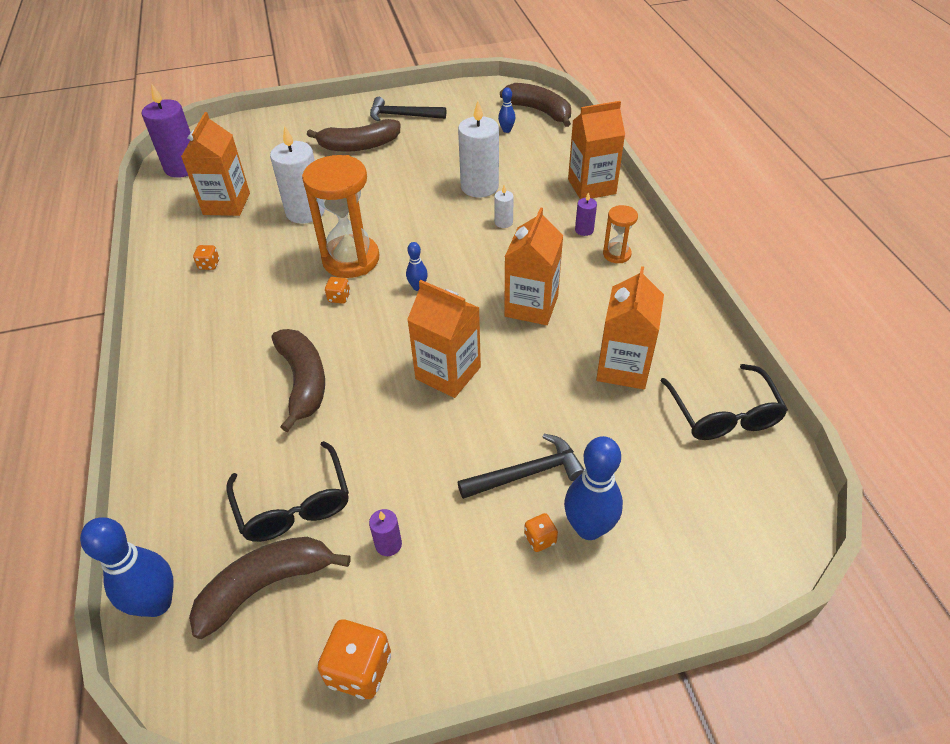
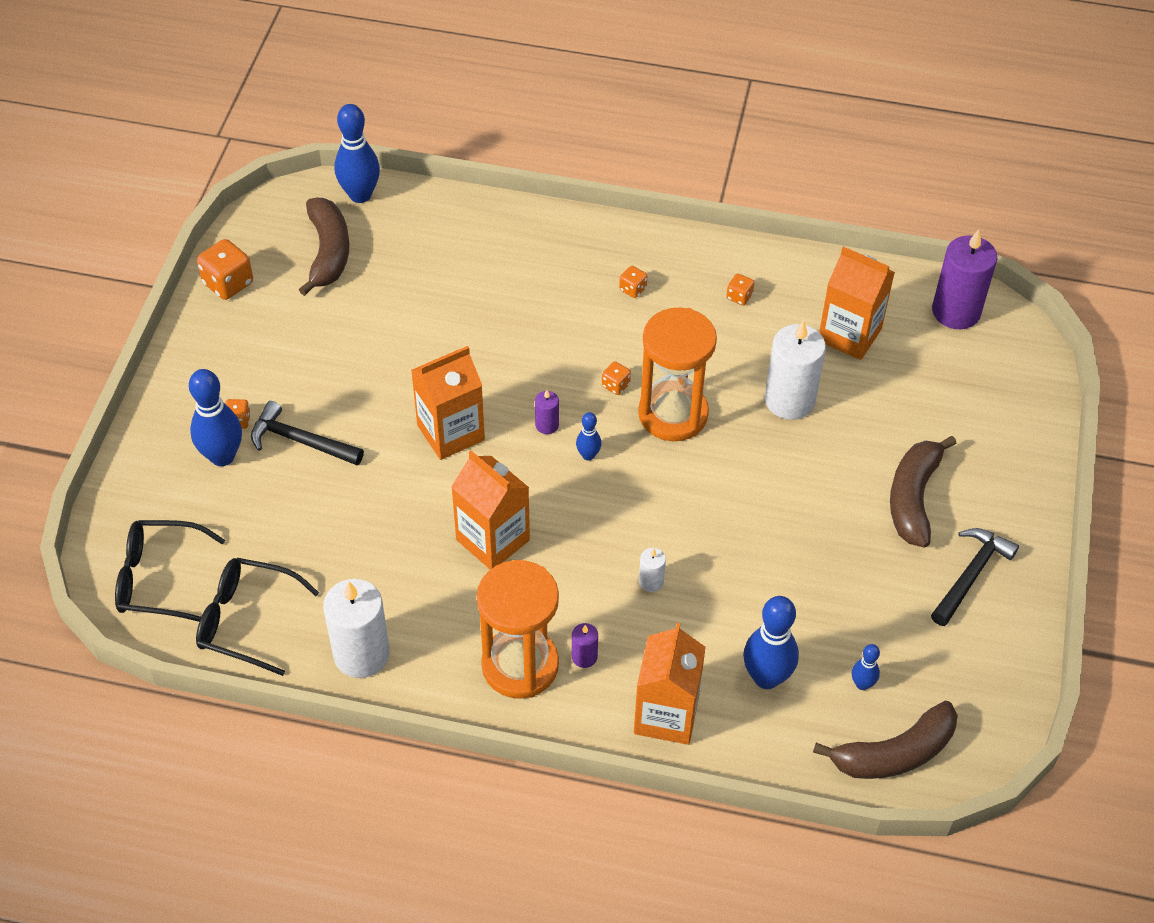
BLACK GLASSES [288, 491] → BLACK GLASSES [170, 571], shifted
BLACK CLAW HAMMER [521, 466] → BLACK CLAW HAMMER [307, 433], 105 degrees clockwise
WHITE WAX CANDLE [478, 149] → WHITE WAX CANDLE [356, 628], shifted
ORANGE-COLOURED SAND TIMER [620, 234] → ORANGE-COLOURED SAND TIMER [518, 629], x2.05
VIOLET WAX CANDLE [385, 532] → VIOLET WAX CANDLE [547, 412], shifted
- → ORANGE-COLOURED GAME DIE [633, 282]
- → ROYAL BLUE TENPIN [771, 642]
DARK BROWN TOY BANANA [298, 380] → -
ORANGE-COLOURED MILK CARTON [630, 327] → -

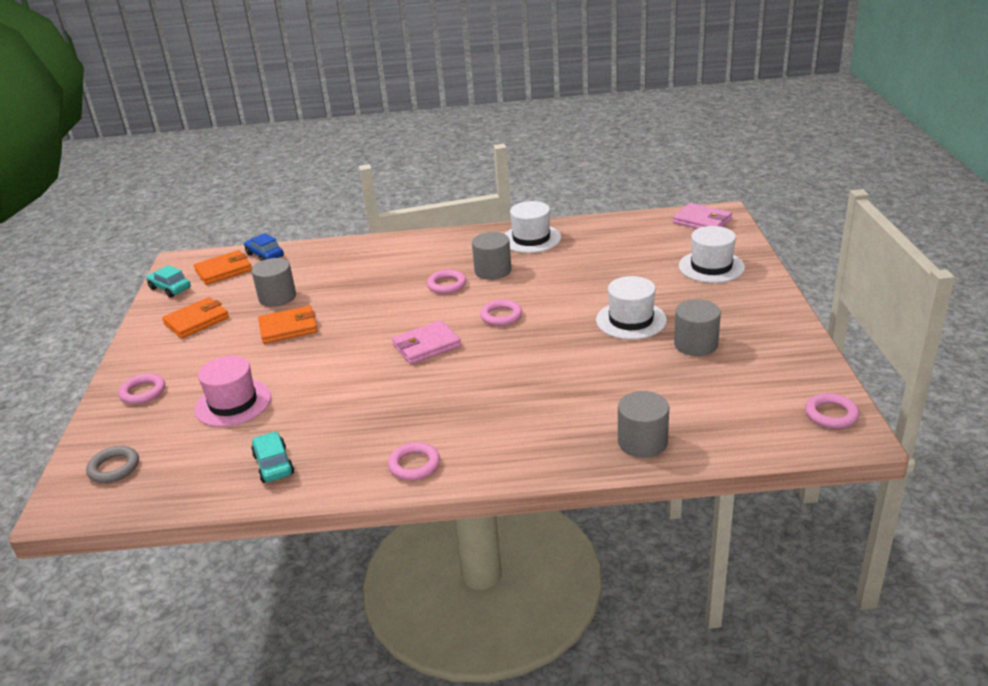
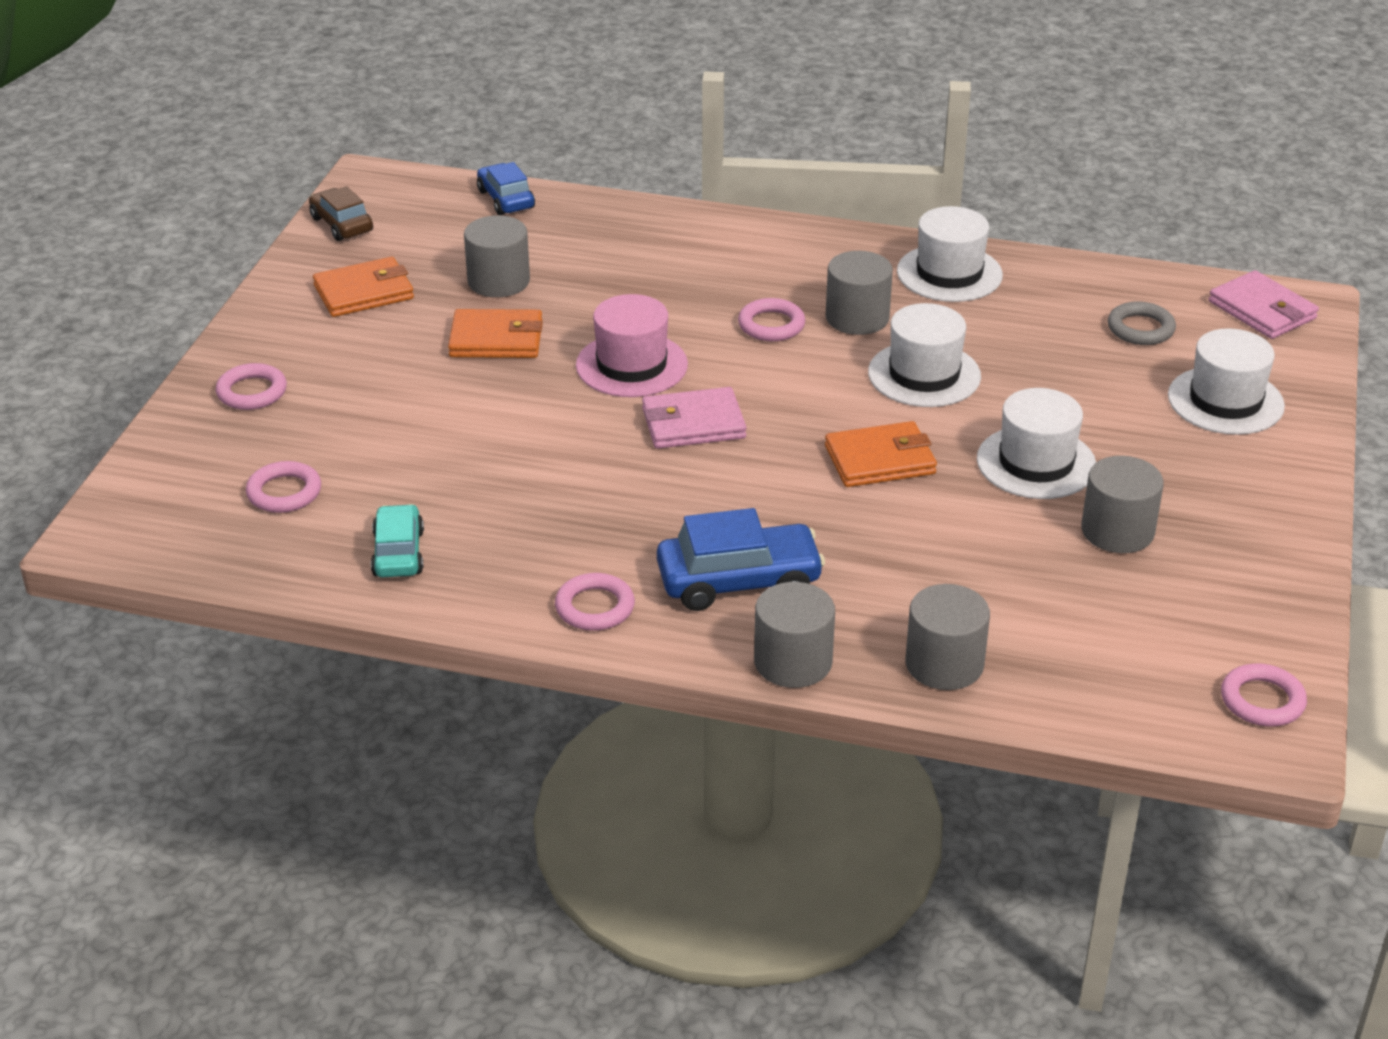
PINK RING [501, 312] → PINK RING [283, 487], shifted
TEAL TOY CAR [168, 281] → DARK BROWN TOY CAR [341, 213]
PINK TOP HAT [233, 391] → PINK TOP HAT [632, 345], shifted
- → ROYAL BLUE TOY CAR [741, 559]
- → ASH-GREY CYLINDER [794, 635]
ORANGE-COLOURED WALLET [223, 267] → ORANGE-COLOURED WALLET [881, 454], shifted
- → WHITE TOP HAT [924, 355]
ASH-GREY RING [112, 464] → ASH-GREY RING [1142, 323], shifted

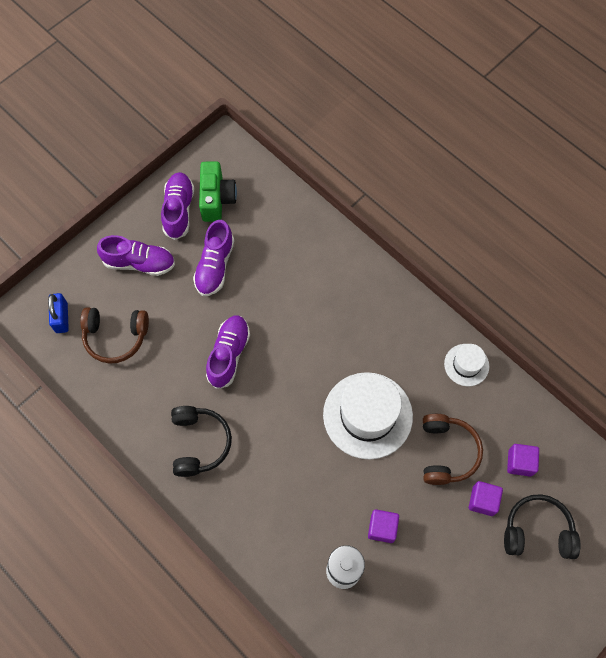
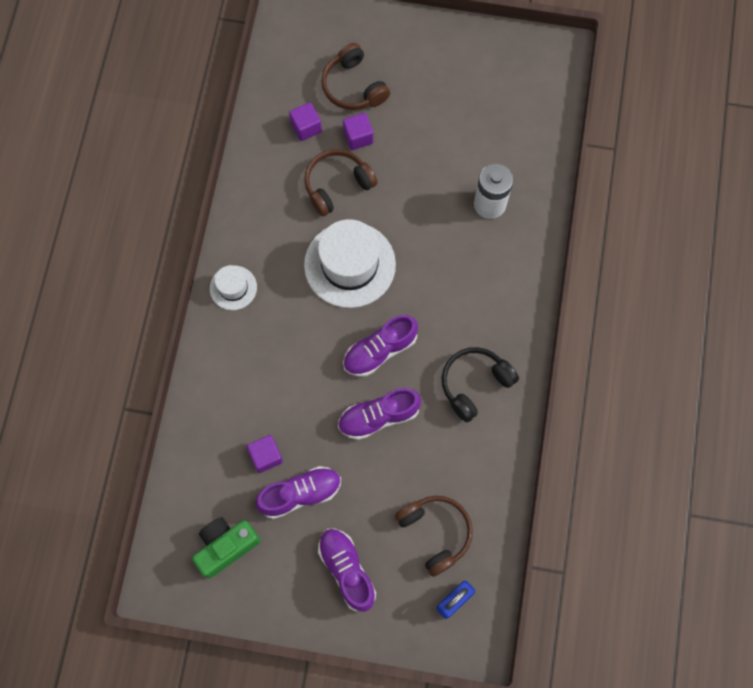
WHITE TOP HAT [466, 365] → WHITE TOP HAT [233, 287], shifted
VIOLET BLOCK [383, 526] → VIOLET BLOCK [265, 454], shifted
BLACK HEADSET [542, 526] → DARK BROWN HEADSET [355, 76]
VIOLET LACE-UP SHOE [177, 206] → VIOLET LACE-UP SHOE [380, 346], shifted

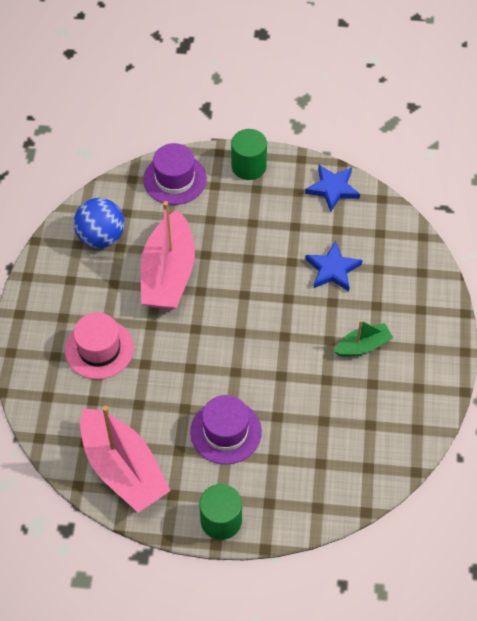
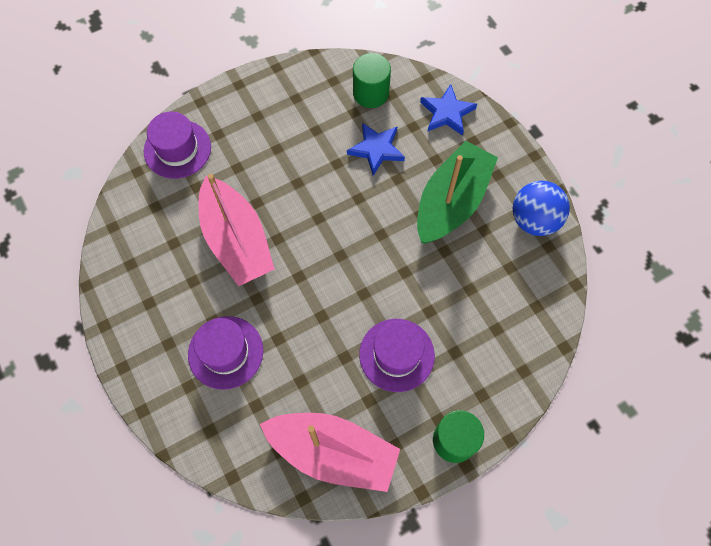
PINK TOP HAT [99, 346] → VIOLET TOP HAT [225, 353]
GREEN CYLINDER [249, 154] → GREEN CYLINDER [372, 80], shifted
GREEN BOAT [363, 338] → GREEN BOAT [457, 192], x1.95
ROYAL BLUE STAR [332, 188] → ROYAL BLUE STAR [448, 110], shifted
ROYAL BLUE PLAY BALL [99, 223] → ROYAL BLUE PLAY BALL [541, 208], shifted

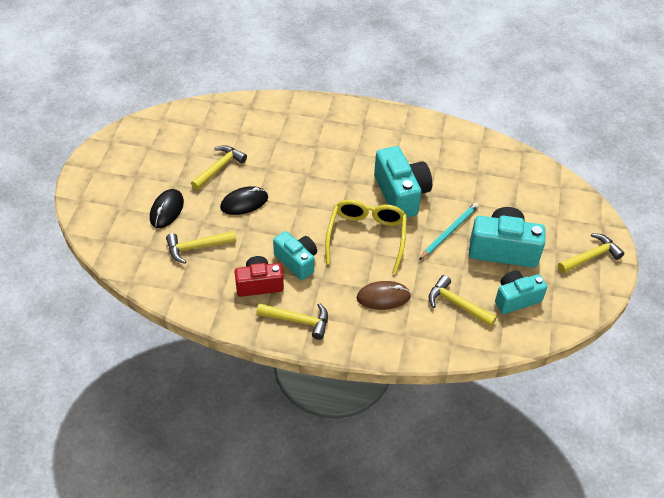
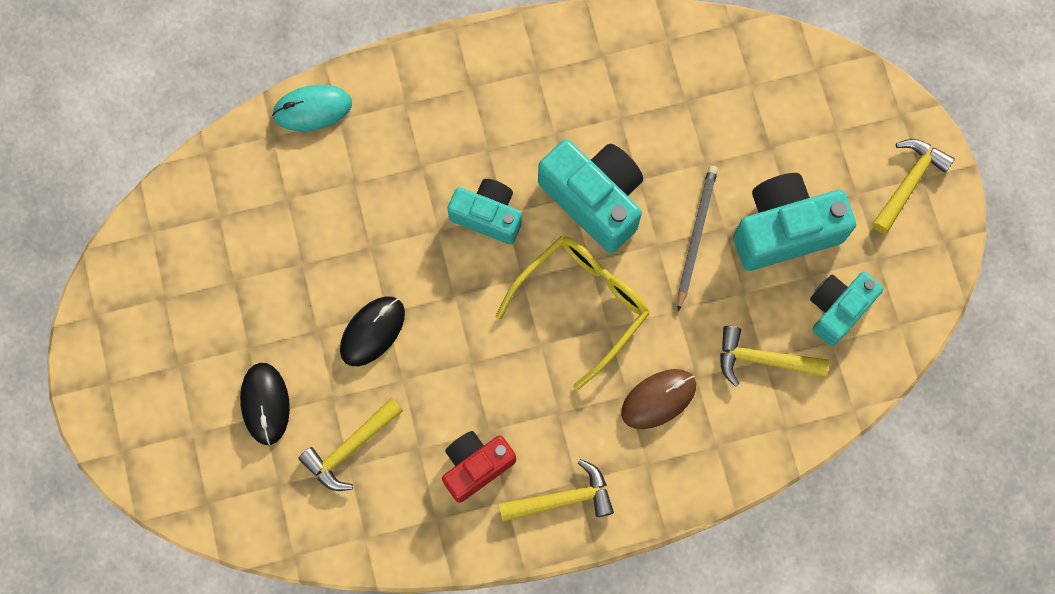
- → TEAL COMPUTER MOUSE [312, 108]
TEAL PHOTO CAMERA [295, 255] → TEAL PHOTO CAMERA [485, 211], shifted
YELLOW GLASSES [366, 237] → YELLOW GLASSES [572, 313], 60 degrees clockwise
TEAL PENCIL [449, 231] → ASH-GREY PENCIL [697, 239]
YELLOW CLAW HAMMER [219, 167] → -

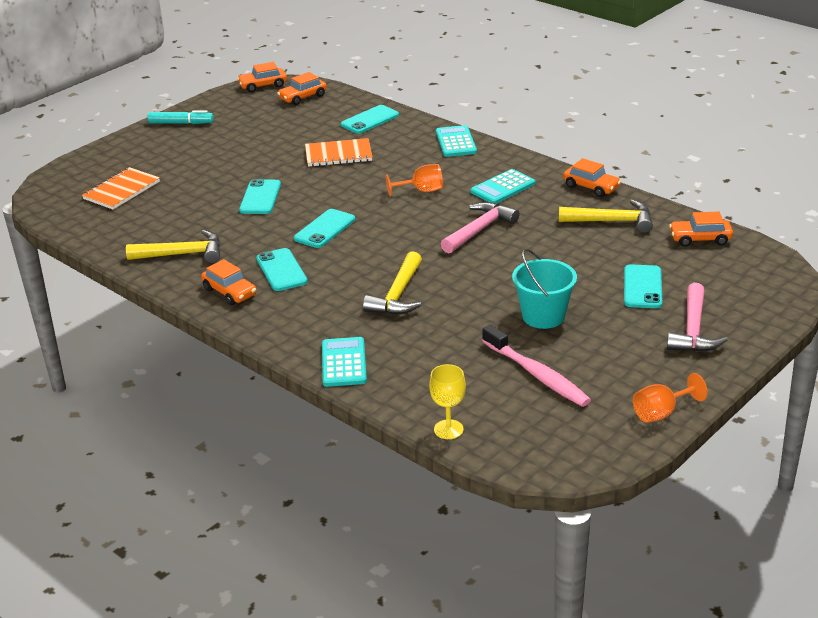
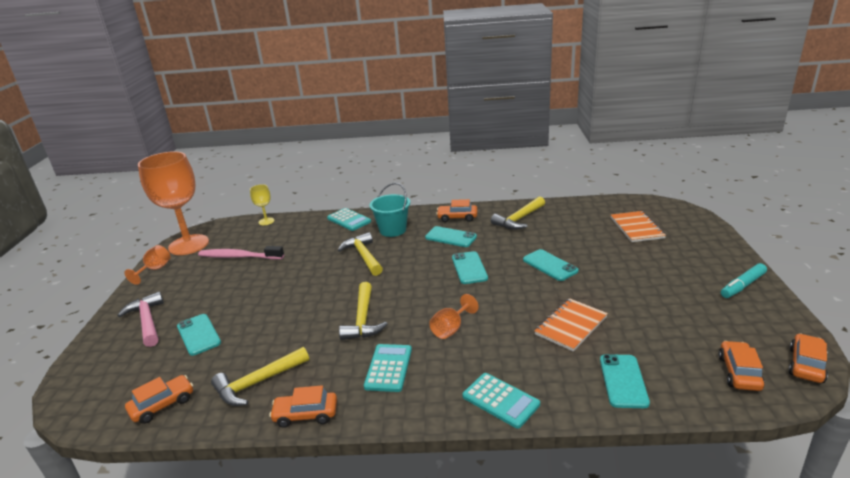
- → ORANGE-COLOURED CHALICE [173, 203]
PINK CLAW HAMMER [480, 227] → YELLOW CLAW HAMMER [363, 311]
TEAL SAND BUCKET [544, 289] → TEAL SAND BUCKET [389, 210], shifted

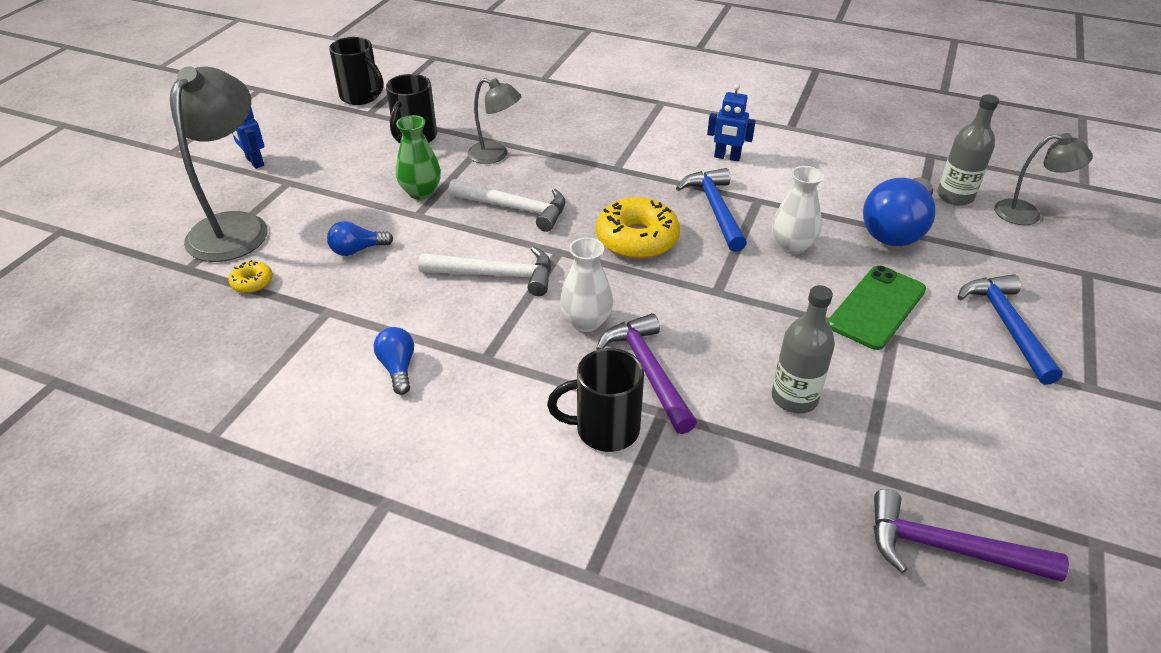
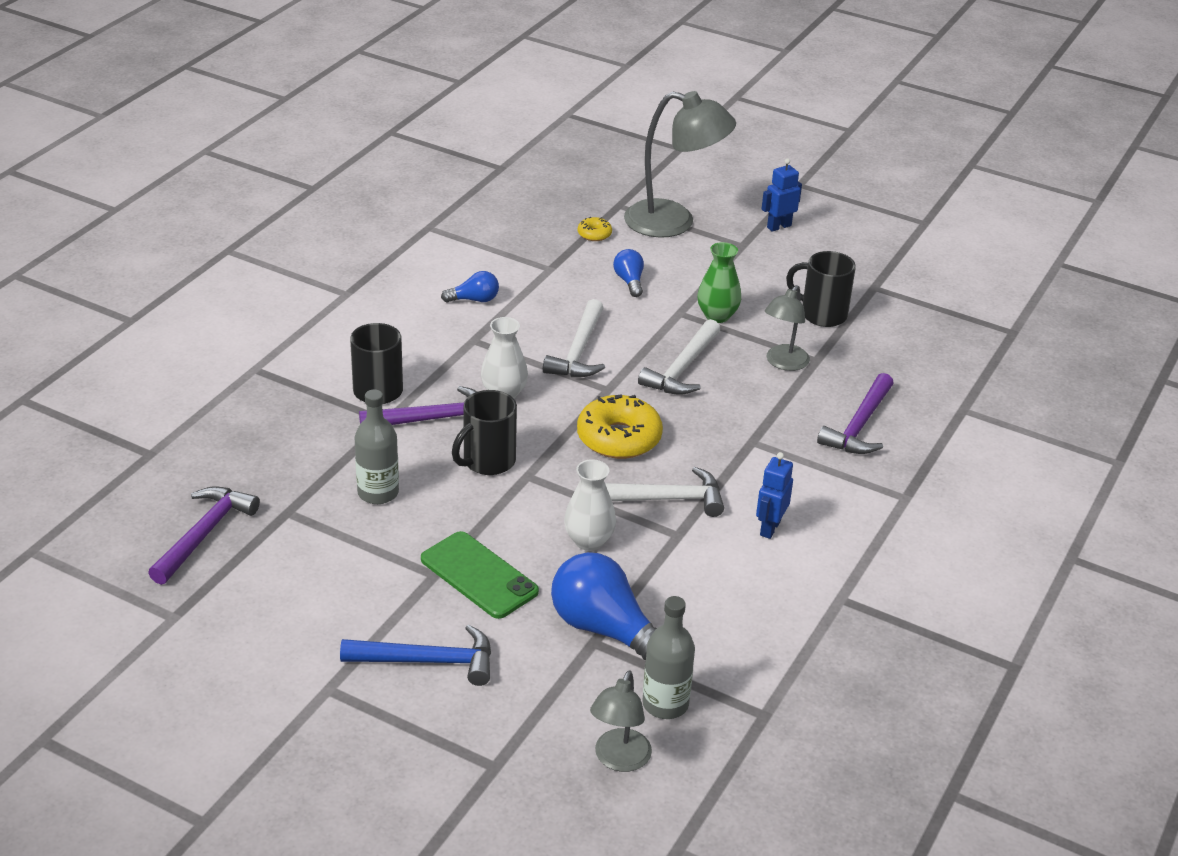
BLACK MUG [356, 71] → BLACK MUG [484, 432], shifted
ROYAL BLUE CLAW HAMMER [711, 210] → WHITE CLAW HAMMER [664, 492]
- → VIOLET CLAW HAMMER [855, 413]

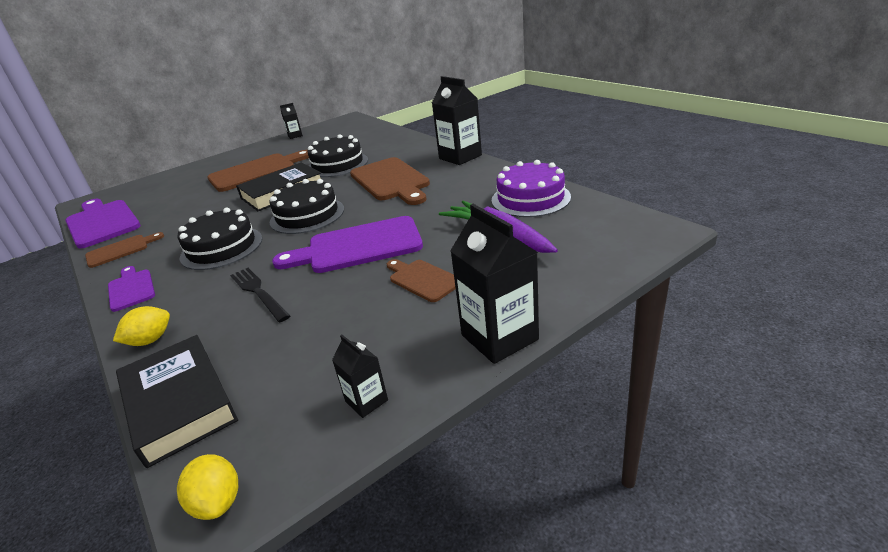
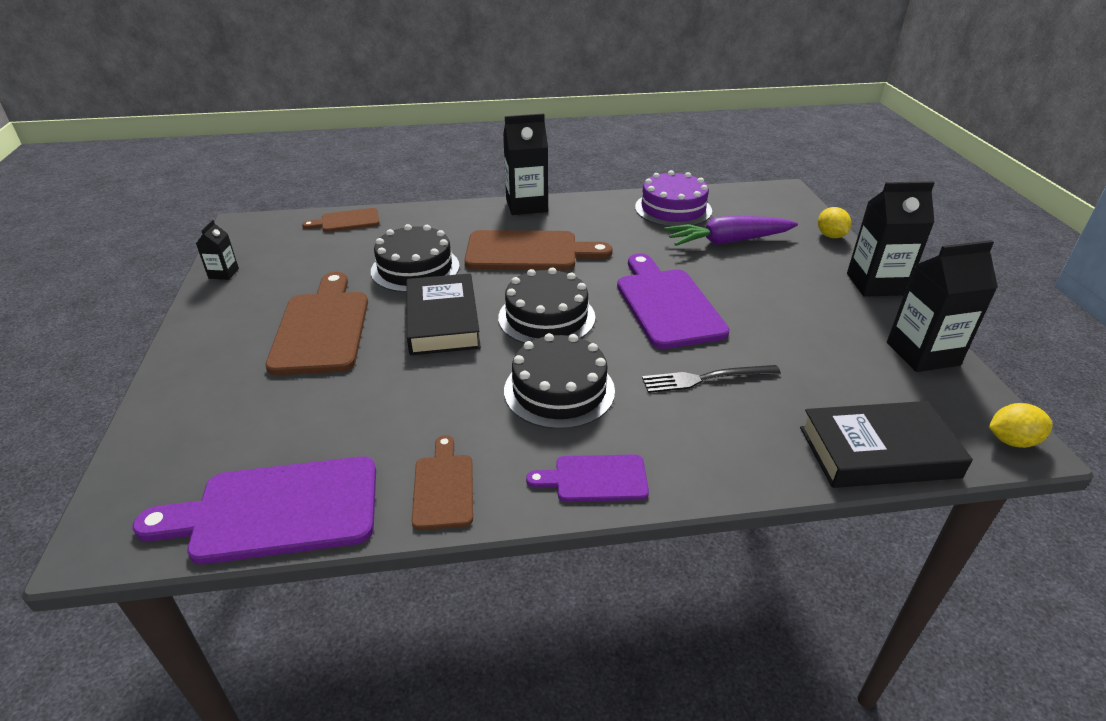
DARK BROWN CHOPPING BOARD [421, 280] → DARK BROWN CHOPPING BOARD [341, 220], shifted
VIOLET CHOPPING BOARD [347, 244] → VIOLET CHOPPING BOARD [673, 301], 150 degrees clockwise
YELLOW TOY LEMON [141, 326] → YELLOW TOY LEMON [834, 222], shifted
BLACK MILK CARTON [360, 376] → BLACK MILK CARTON [942, 306], x1.96

